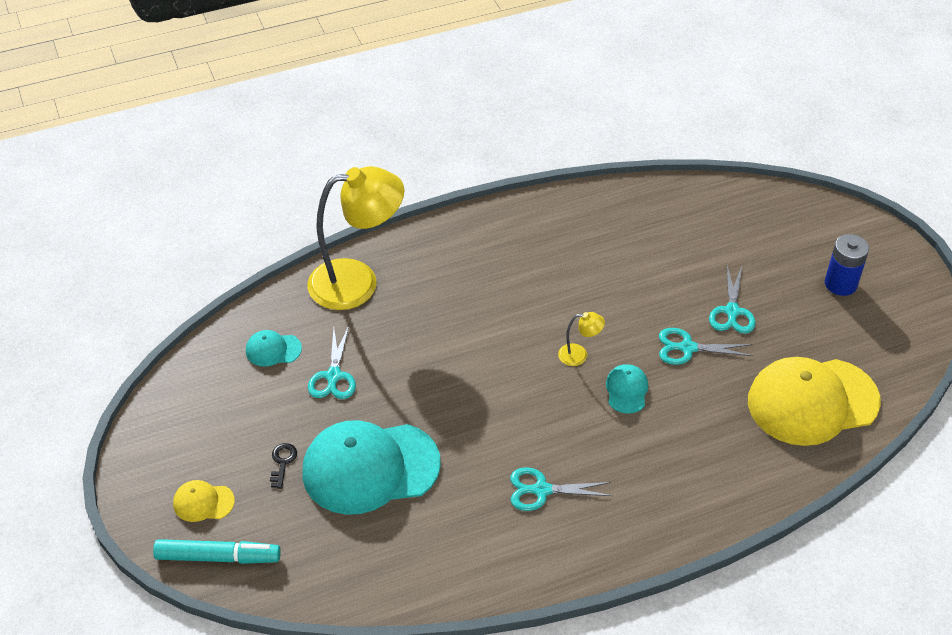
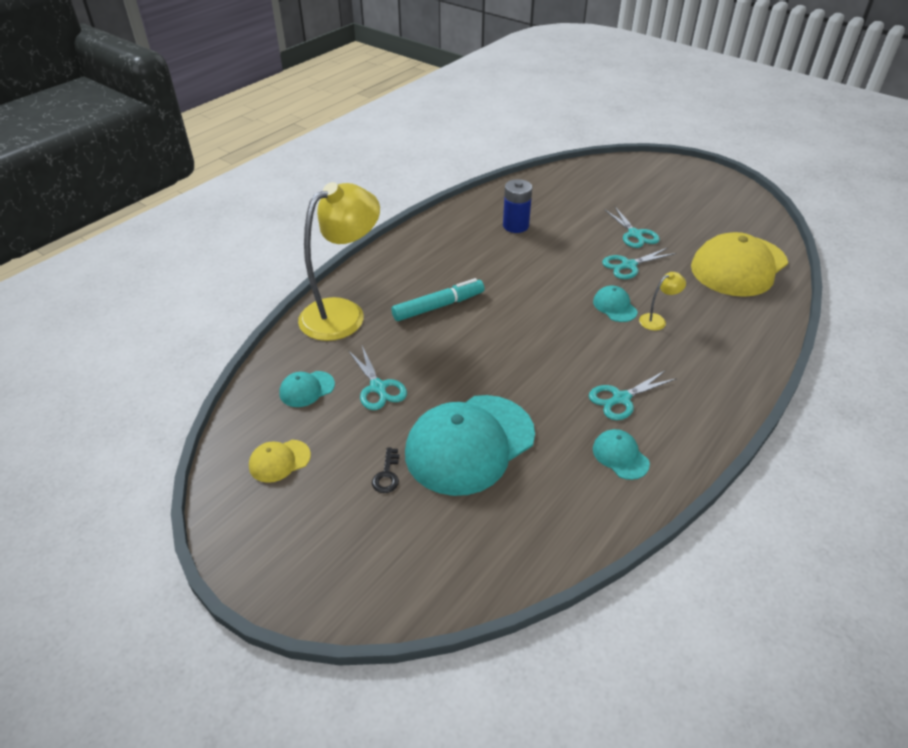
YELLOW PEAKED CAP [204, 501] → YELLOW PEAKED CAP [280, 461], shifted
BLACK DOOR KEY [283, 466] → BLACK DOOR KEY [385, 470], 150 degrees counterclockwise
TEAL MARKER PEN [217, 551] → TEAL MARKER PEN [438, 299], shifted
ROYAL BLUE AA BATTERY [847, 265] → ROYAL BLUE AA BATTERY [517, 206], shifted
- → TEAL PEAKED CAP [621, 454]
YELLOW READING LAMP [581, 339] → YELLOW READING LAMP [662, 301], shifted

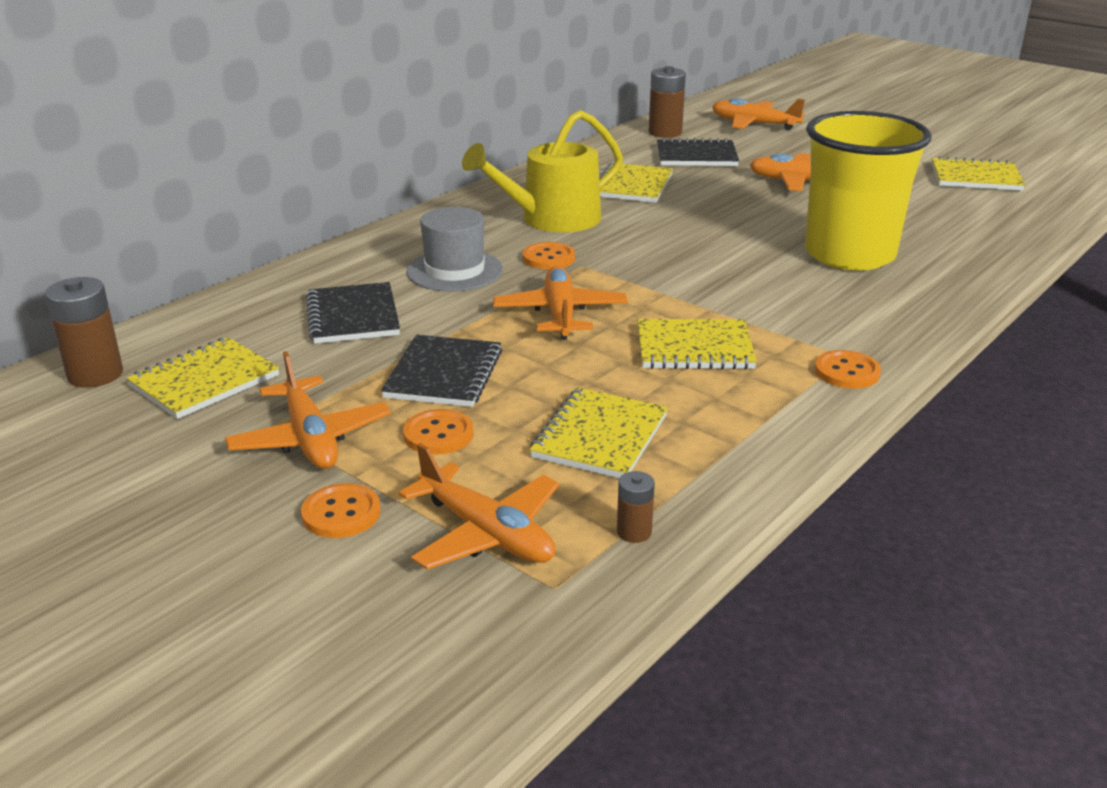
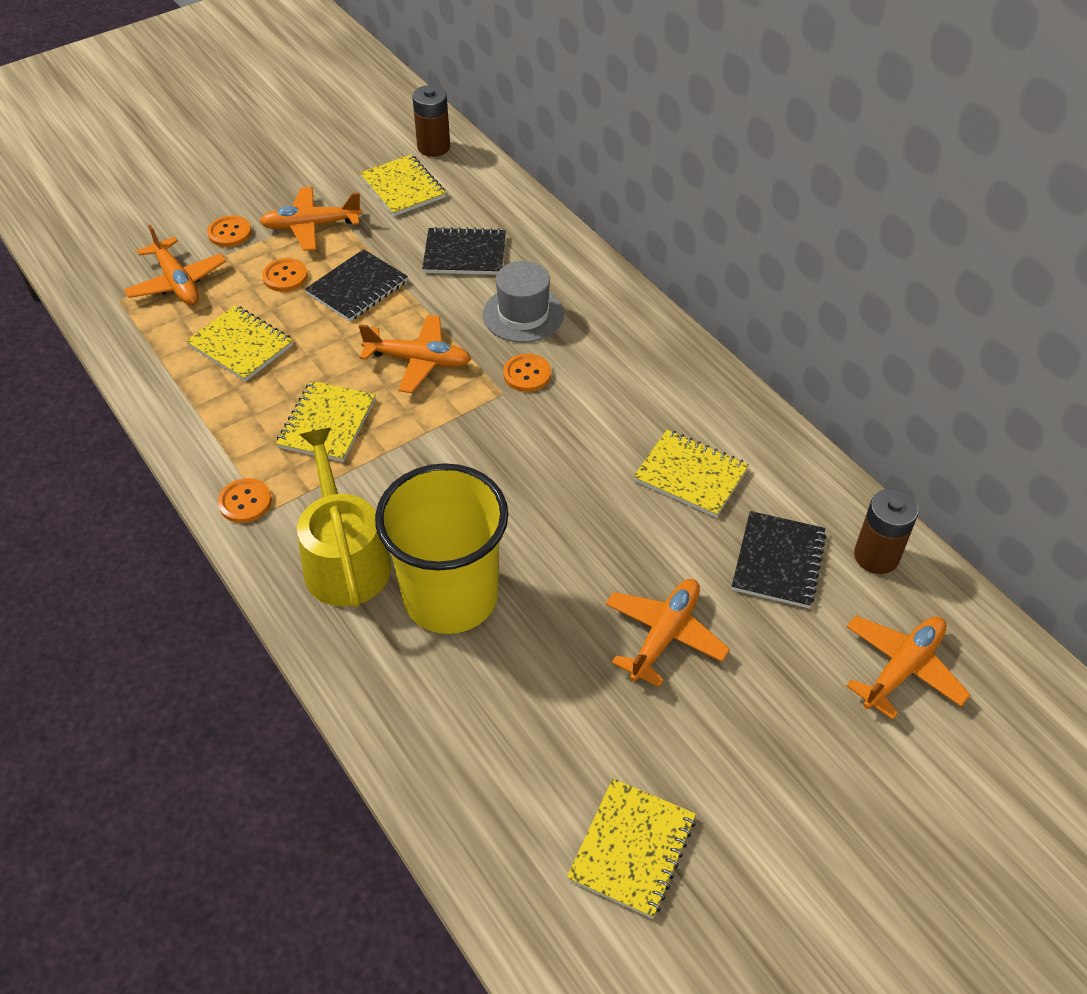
ORANGE-COLOURED AEROPLANE [479, 506] → ORANGE-COLOURED AEROPLANE [175, 264], 90 degrees counterclockwise
YELLOW WATERING CAN [542, 171] → YELLOW WATERING CAN [344, 518], shifted
BLACK NOTEPAD [441, 371] → BLACK NOTEPAD [356, 285], 75 degrees counterclockwise
DARK BROWN AA BATTERY [636, 507] → -

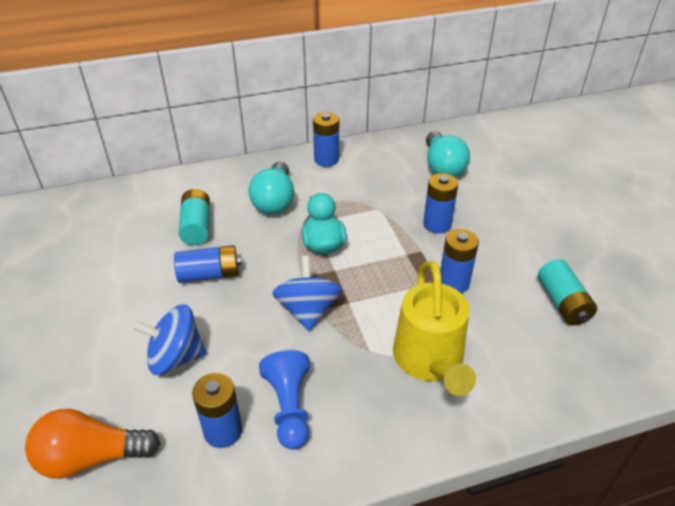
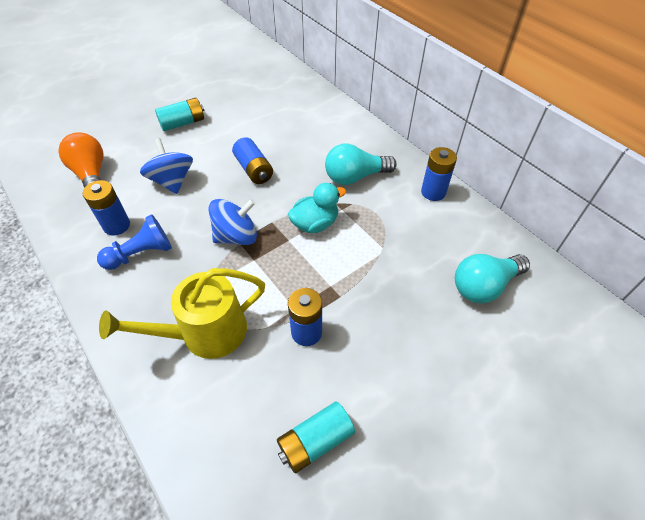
TEAL AA BATTERY [194, 217] → TEAL AA BATTERY [180, 114], shifted
ROYAL BLUE AA BATTERY [440, 203] → -

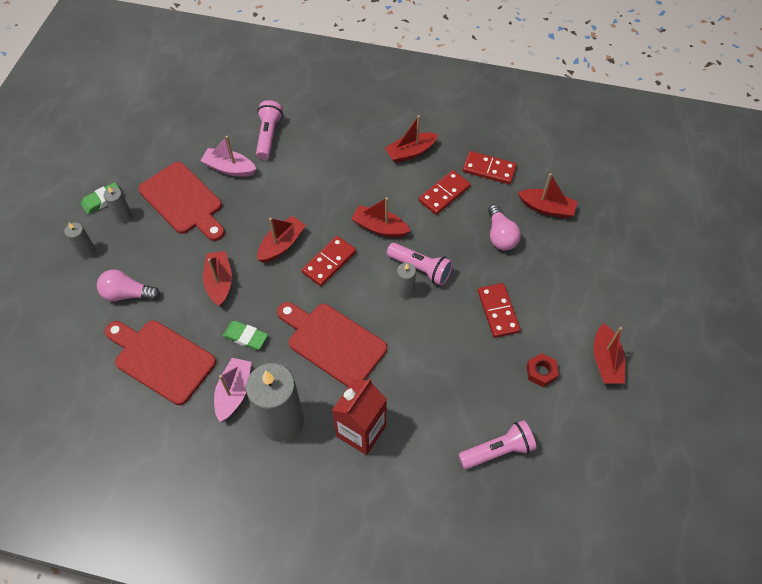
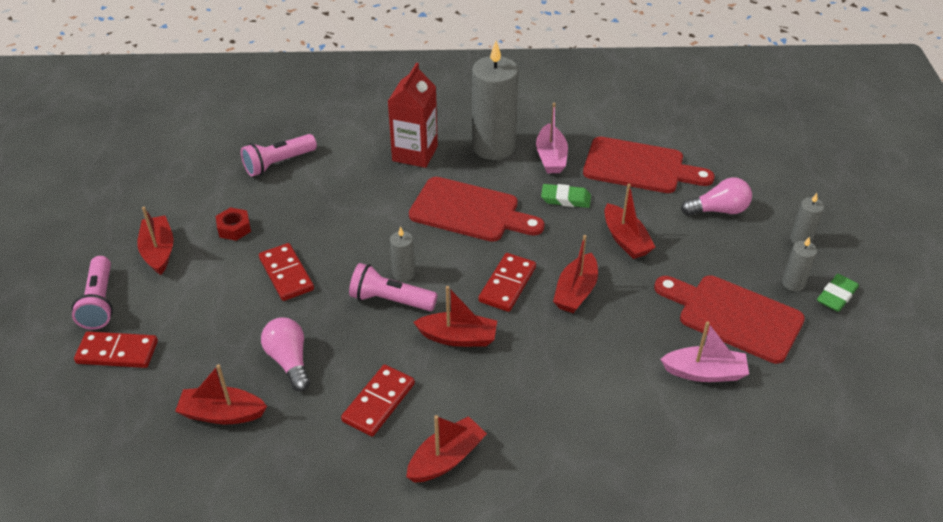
PINK TORCH [269, 129] → PINK TORCH [92, 293], shifted
CRIMSON DOMINO TILE [490, 167] → CRIMSON DOMINO TILE [116, 349], shifted

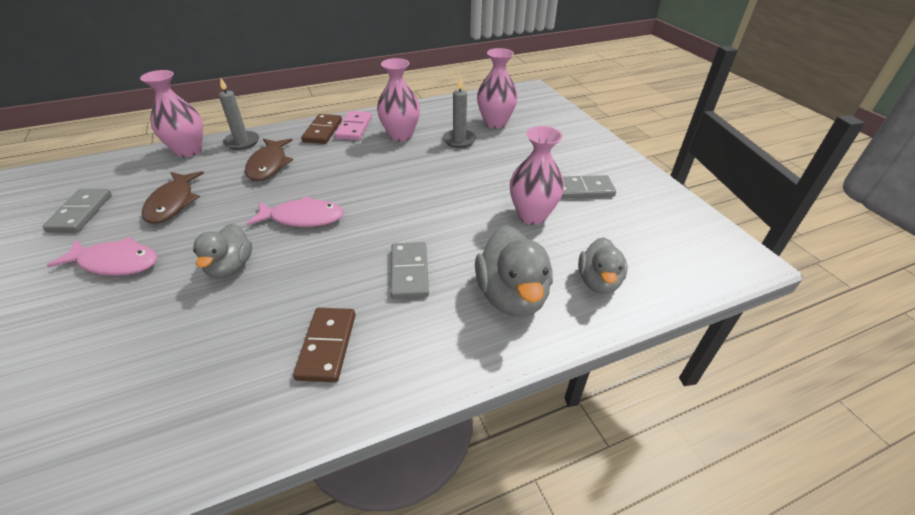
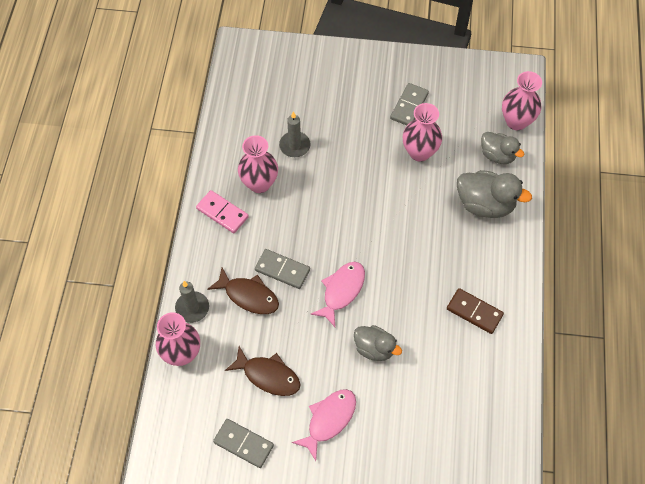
ASH-GREY DOMINO TILE [409, 270] → ASH-GREY DOMINO TILE [282, 269], shifted
PINK VASE [497, 88] → PINK VASE [522, 100], shifted
DARK BROWN DOMINO TILE [321, 129] → -

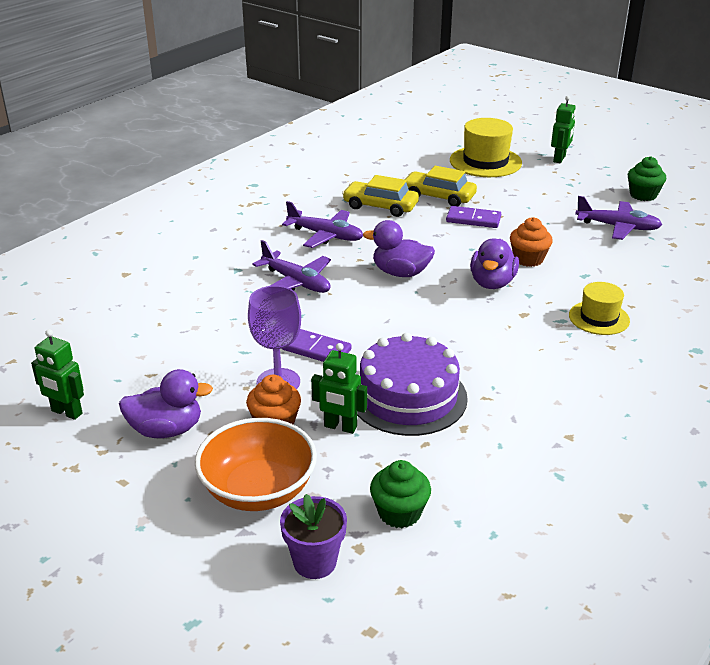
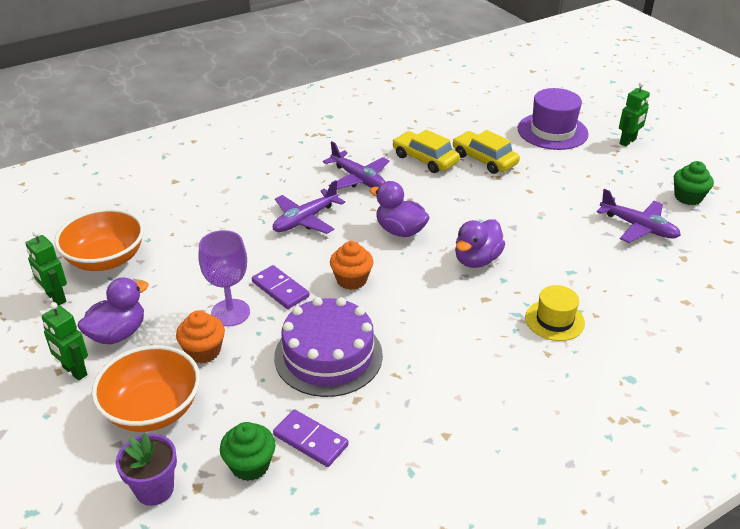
GREEN ROBOT FIGURE [339, 388] → GREEN ROBOT FIGURE [65, 341], shifted
- → ORANGE-COLOURED BOWL [99, 240]
VIOLET DUCK [166, 403] → VIOLET DUCK [113, 311], 60 degrees counterclockwise
VIOLET AEROPLANE [291, 266] → VIOLET AEROPLANE [309, 207], 75 degrees clockwise
VIOLET DOMINO TILE [473, 217] → VIOLET DOMINO TILE [311, 438], shifted
ORANGE-COLOURED CUPCAKE [531, 242] → ORANGE-COLOURED CUPCAKE [351, 265], shifted
YELLOW TOP HAT [486, 147] → VIOLET TOP HAT [553, 119]

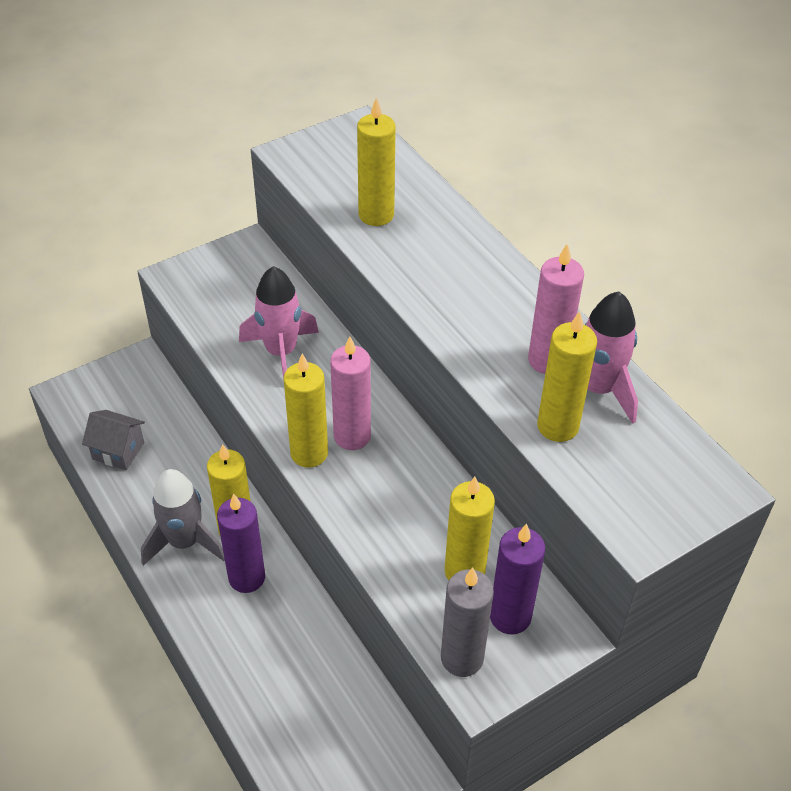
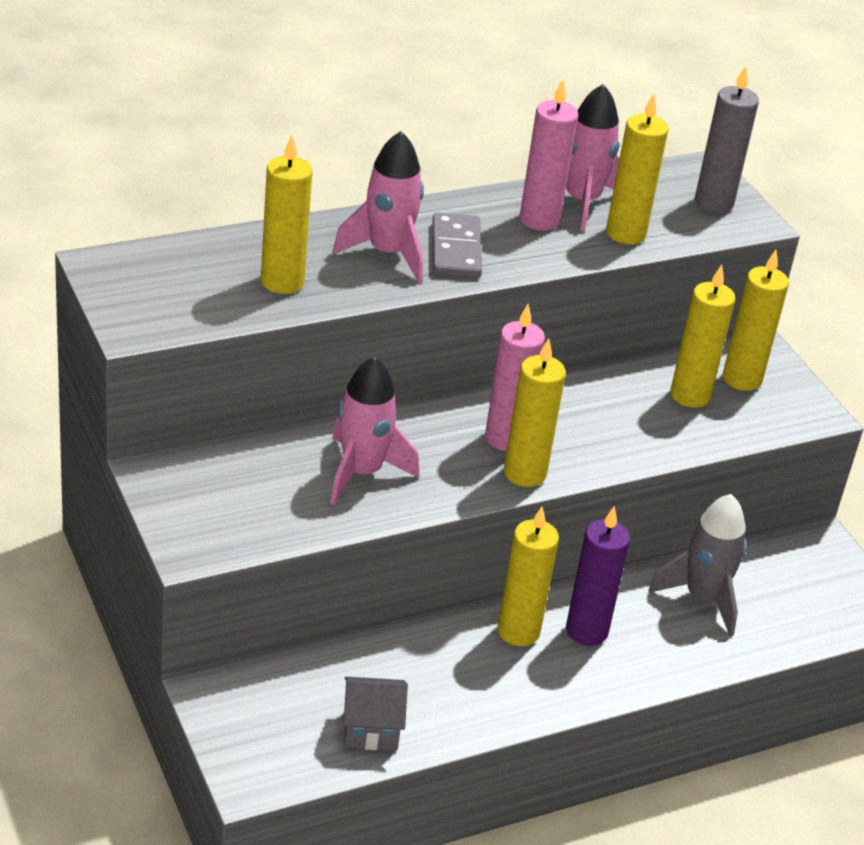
- → PINK SPACESHIP [378, 207]
ASH-GREY TOY HOUSE [113, 440] → ASH-GREY TOY HOUSE [375, 713], 60 degrees clockwise
- → ASH-GREY DOMINO TILE [457, 245]
ASH-GREY SPACESHIP [183, 517] → ASH-GREY SPACESHIP [698, 565], shifted
ASH-GREY WAX CANDLE [467, 622] → ASH-GREY WAX CANDLE [727, 139], shifted
VIOLET WAX CANDLE [517, 579] → YELLOW WAX CANDLE [756, 320]

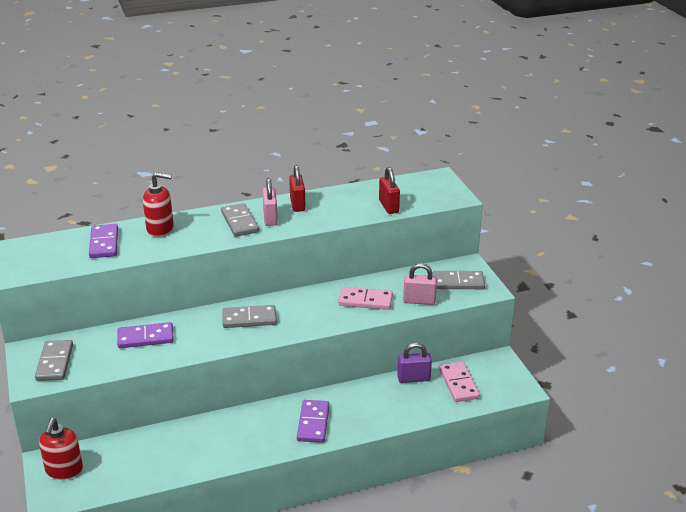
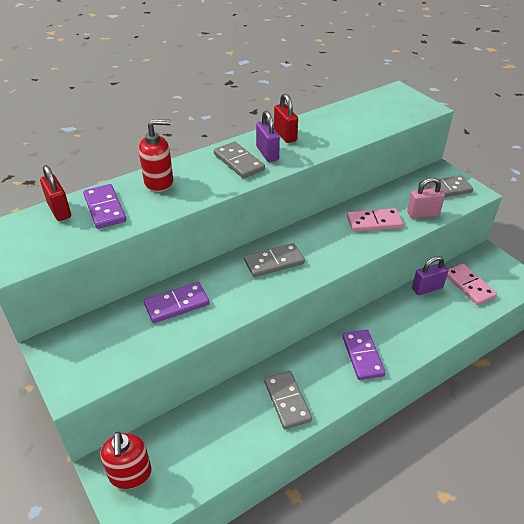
CRIMSON SMALL LOCK [389, 190] → CRIMSON SMALL LOCK [55, 193], shifted
PINK SMALL LOCK [270, 202] → VIOLET SMALL LOCK [268, 136]
ASH-GREY DOMINO TILE [54, 360] → ASH-GREY DOMINO TILE [288, 400], shifted

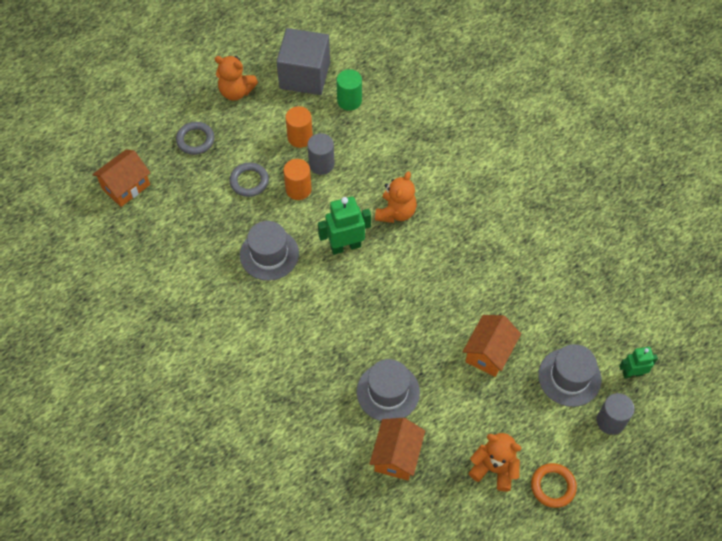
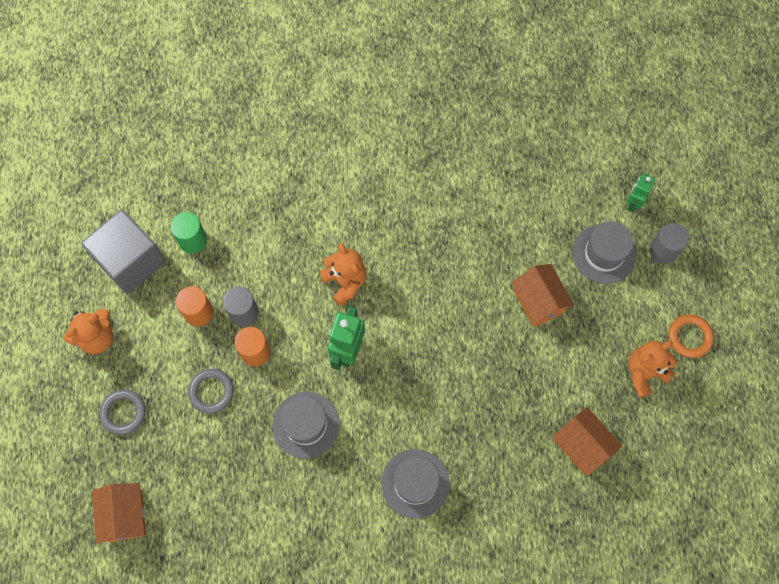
ASH-GREY TOP HAT [388, 390] → ASH-GREY TOP HAT [415, 484], shifted

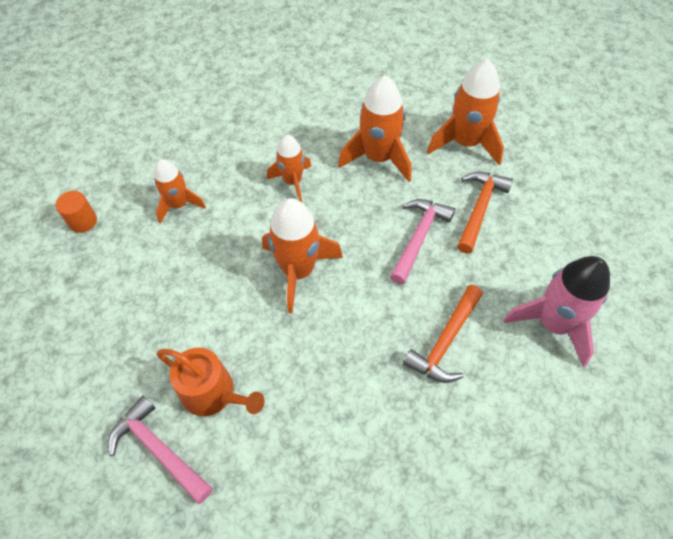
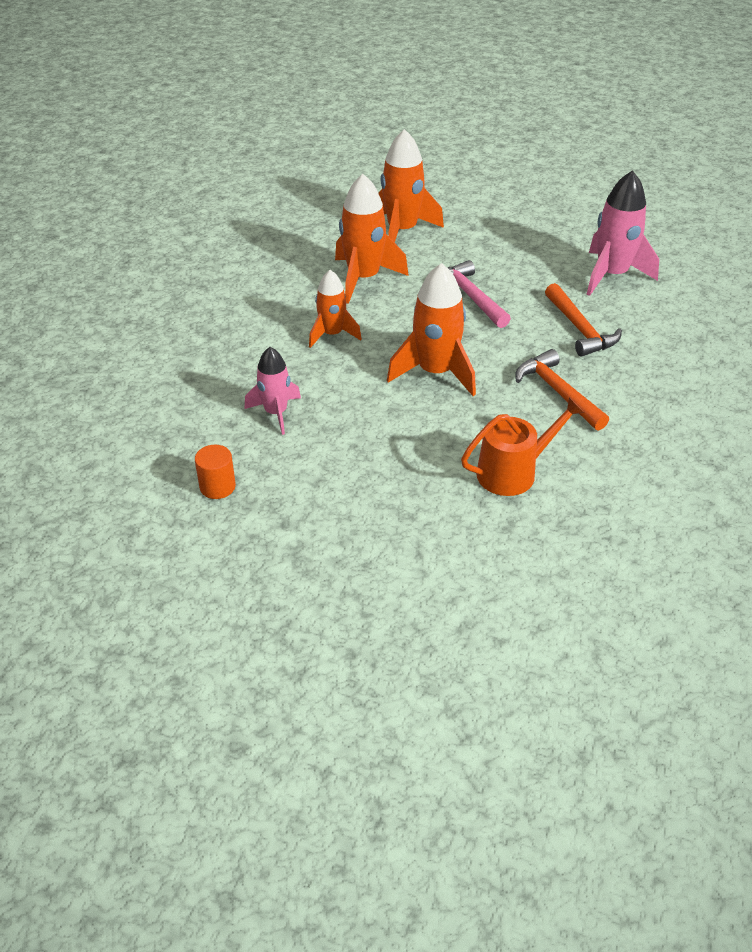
ORANGE-COLOURED SPACESHIP [180, 191] → PINK SPACESHIP [272, 391]
ORANGE-COLOURED CLAW HAMMER [485, 212] → ORANGE-COLOURED CLAW HAMMER [562, 390], shifted
PINK CLAW HAMMER [160, 450] → -

